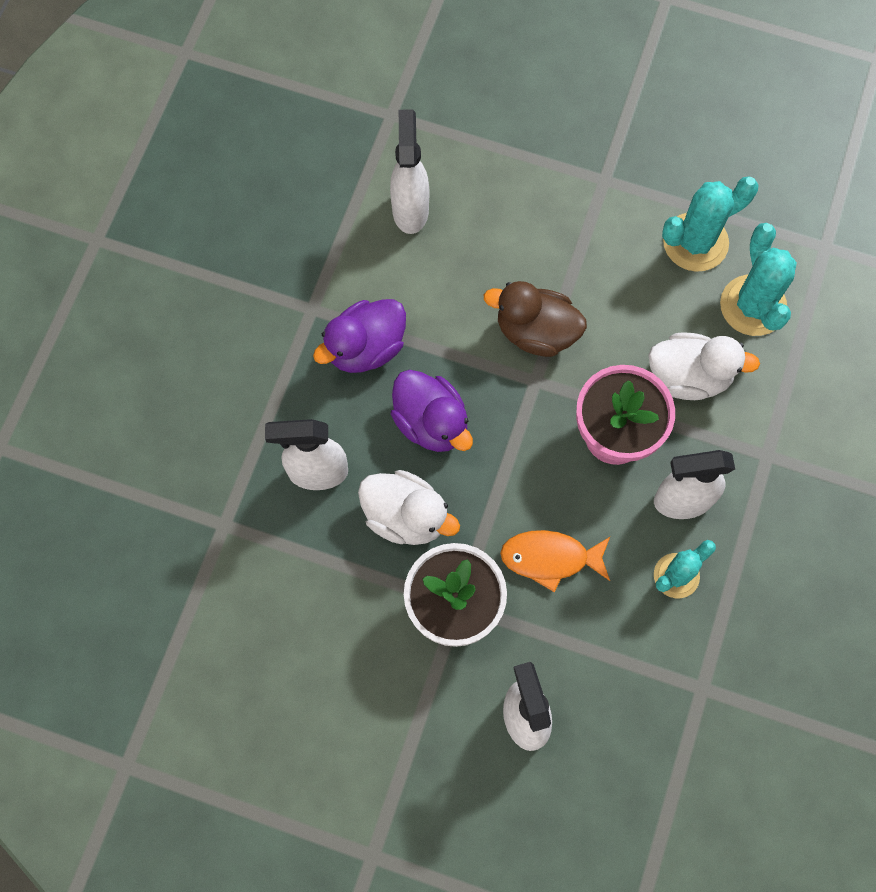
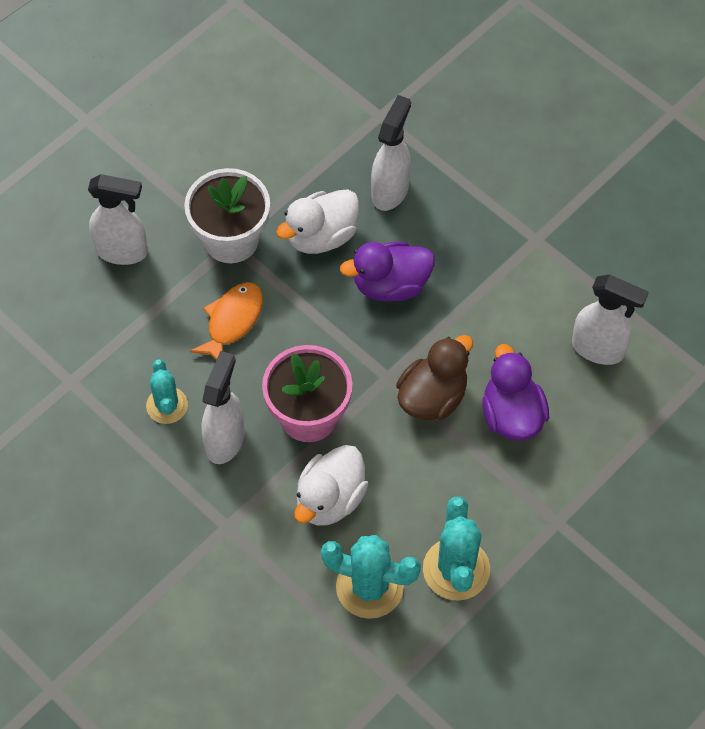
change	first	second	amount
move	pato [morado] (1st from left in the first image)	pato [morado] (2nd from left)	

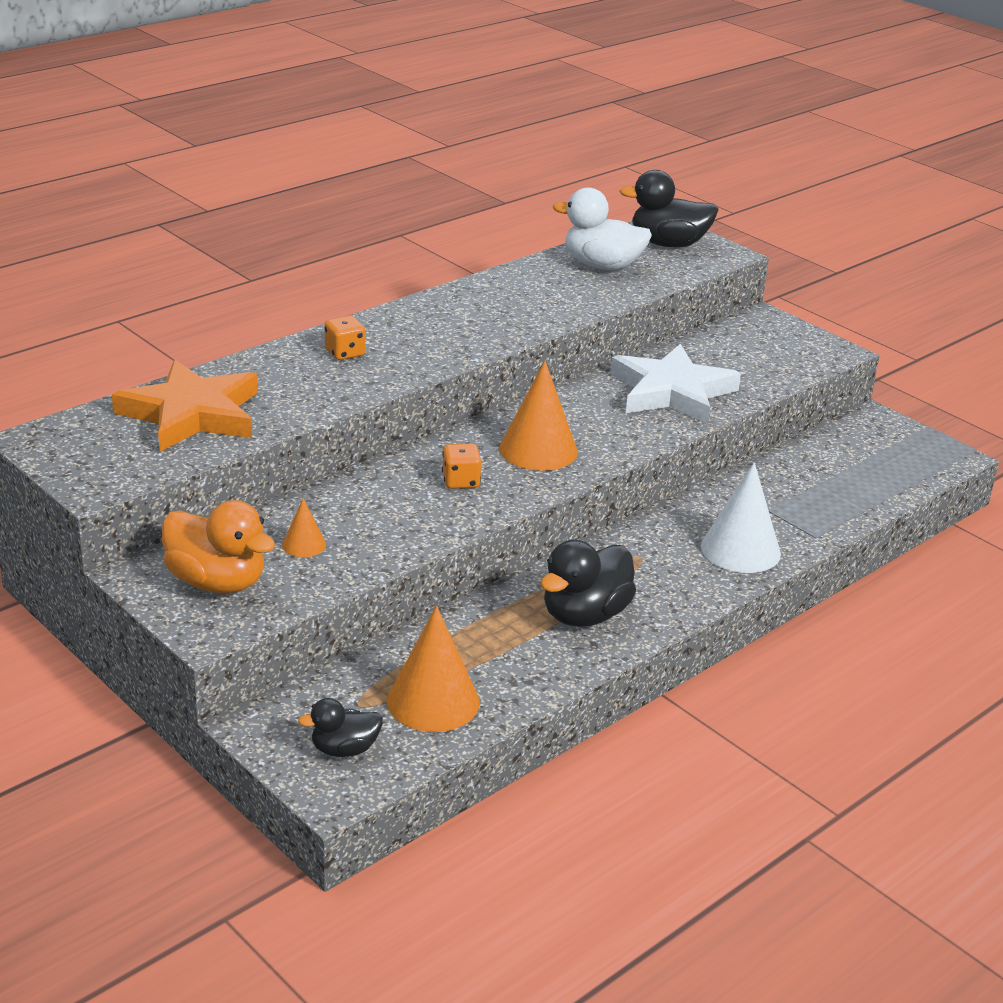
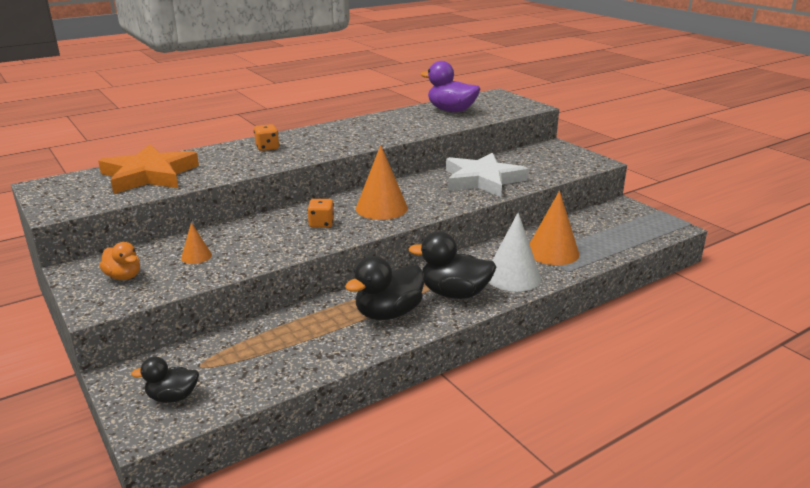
change	first	second	amount
move	pato [negro] (3rd from left)		
recolor	pato [blanco]	pato [morado]	
resize	pato [naranja]		x0.58
move	cono [naranja] (2nd from left in the first image)	cono [naranja] (3rd from left)	

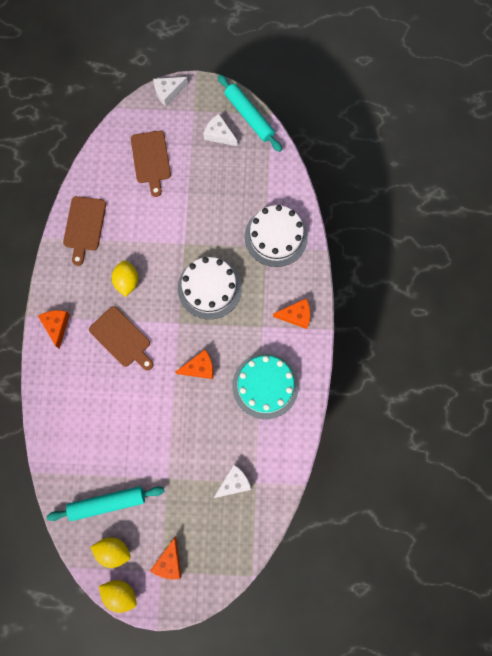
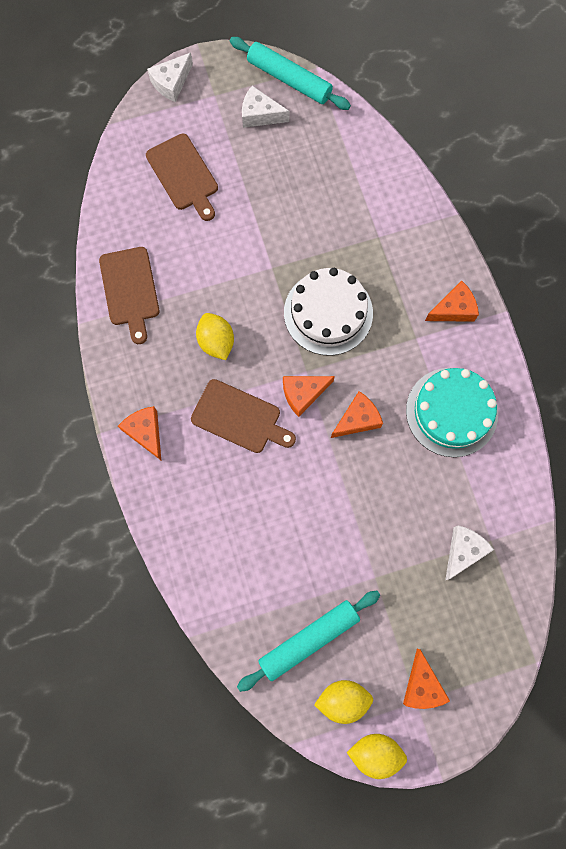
change	first	second	amount
delete	tarta [blanco] (2nd from left)		
insert		queso [naranja] (2nd from left)	

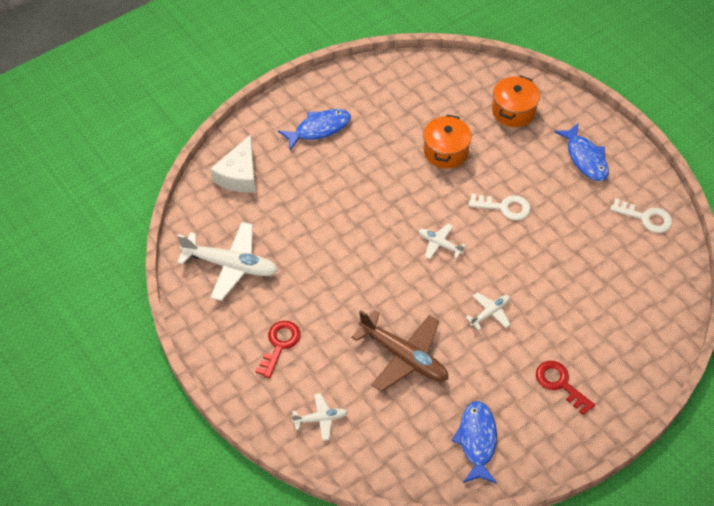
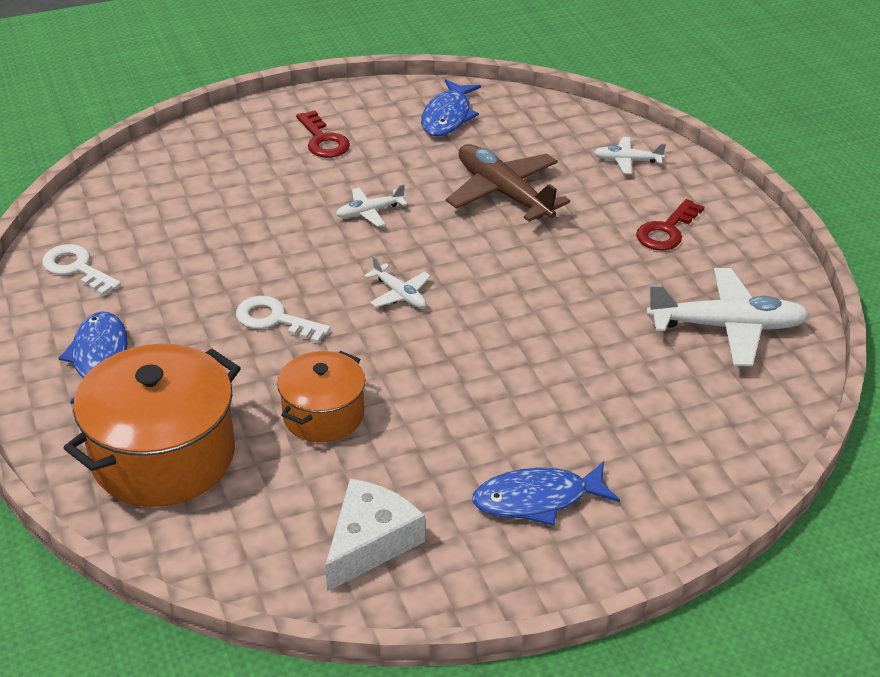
change	first	second	amount
resize	olla [naranja] (2nd from left in the first image)	olla [naranja] (1st from left)	x1.70
move	queso [blanco]		
rotate	avión [blanco] (1st from left in the first image)	avión [blanco] (4th from left)	150 degrees clockwise

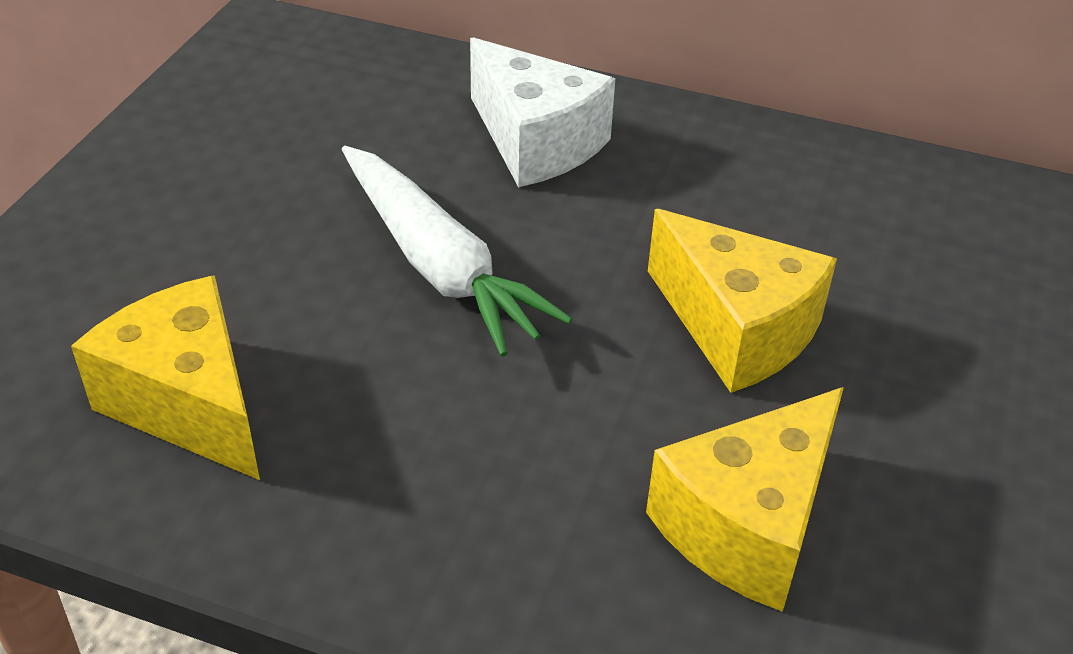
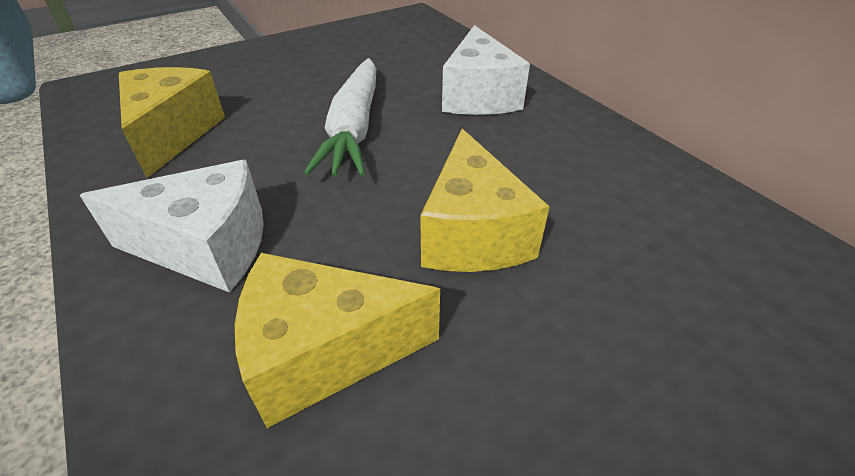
change	first	second	amount
insert		queso [blanco] (1st from left)	

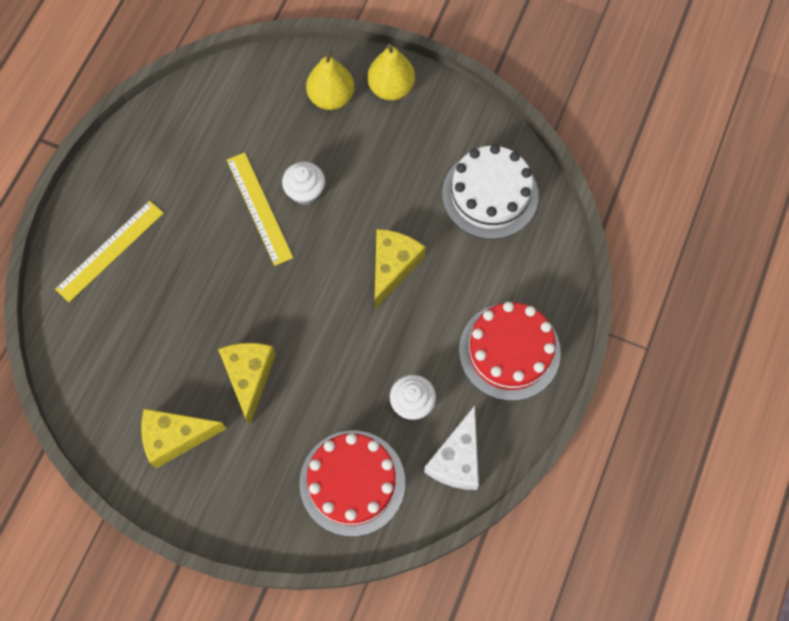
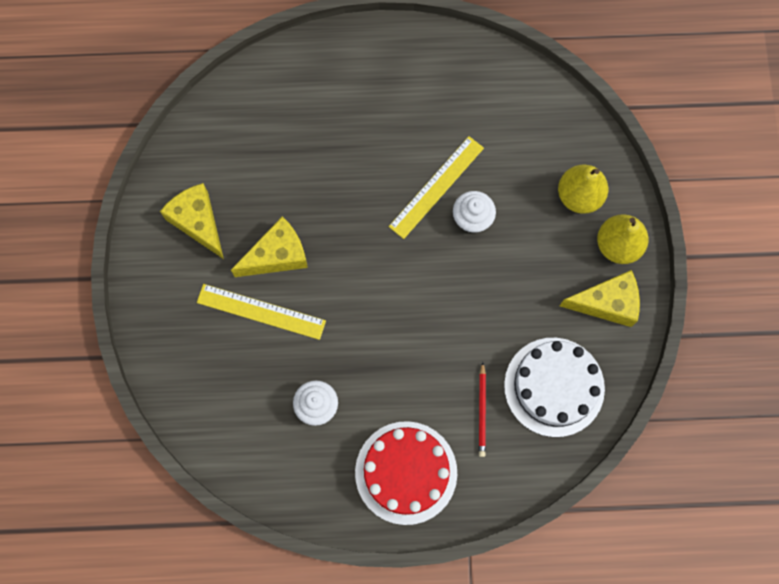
change	first	second	amount
move	regla [amarillo] (1st from left)		
move	queso [amarillo] (3rd from left)		
delete	queso [blanco]		
delete	tarta [rojo] (1st from left)		
insert		lápiz [rojo]	

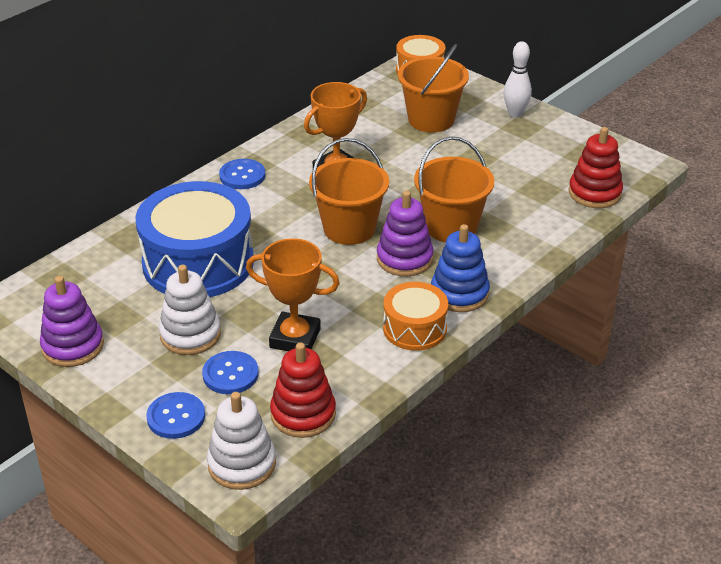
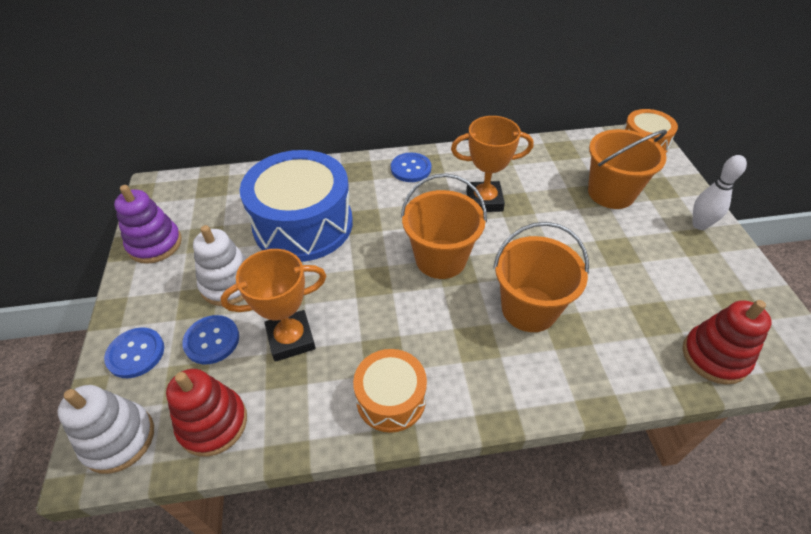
change	first	second	amount
delete	juguete apilable [morado] (2nd from left)		
delete	juguete apilable [azul]		
rotate	trofeo [naranja] (1st from left)		75 degrees counterclockwise

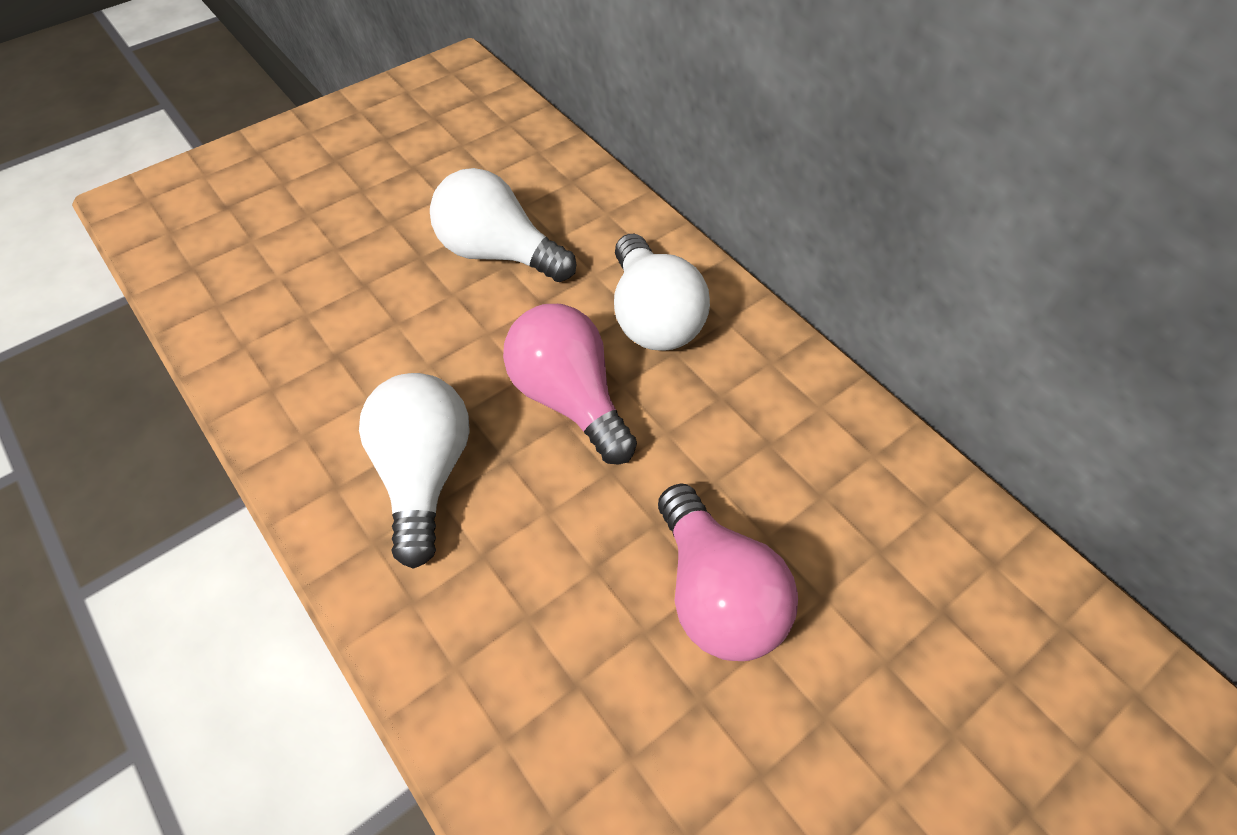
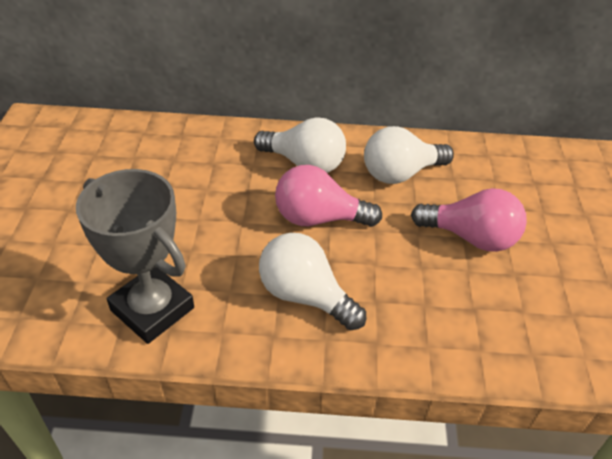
change	first	second	amount
move	bombilla [blanco] (2nd from left in the first image)	bombilla [blanco] (3rd from left)	
insert		trofeo [gris]	

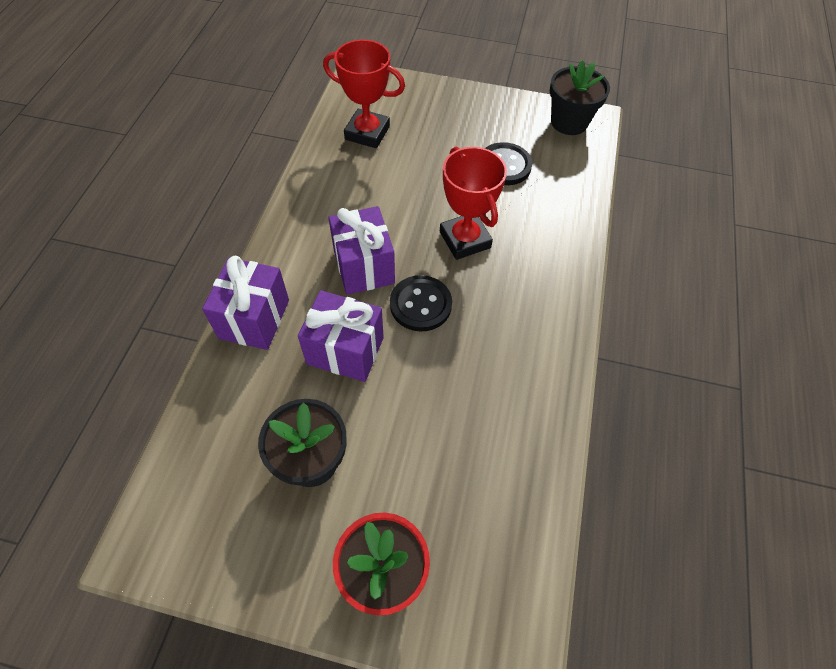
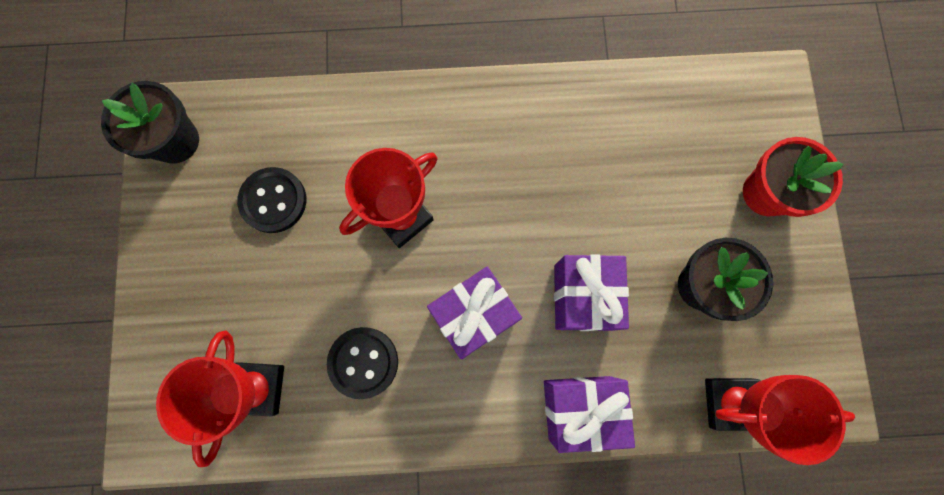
change	first	second	amount
move	botón [negro] (1st from left in the first image)	botón [negro] (2nd from left)	
insert		trofeo [rojo] (3rd from left)	

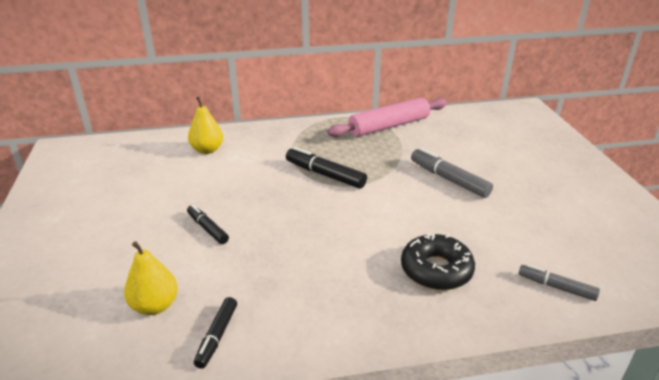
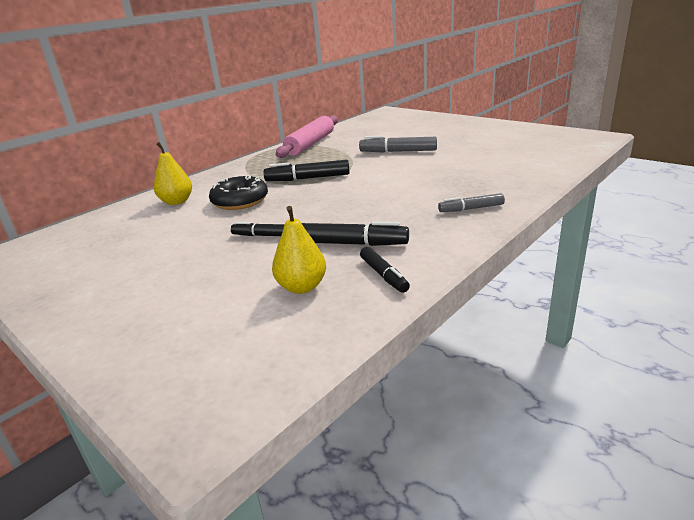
change	first	second	amount
move	rosquilla [negro]		
move	rotulador [gris] (2nd from left)		
insert		rotulador [negro] (3rd from left)	

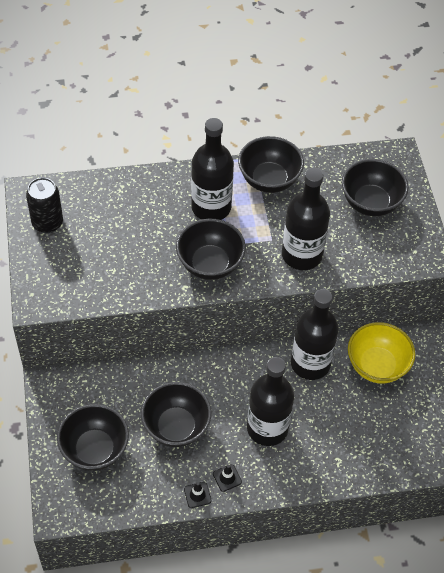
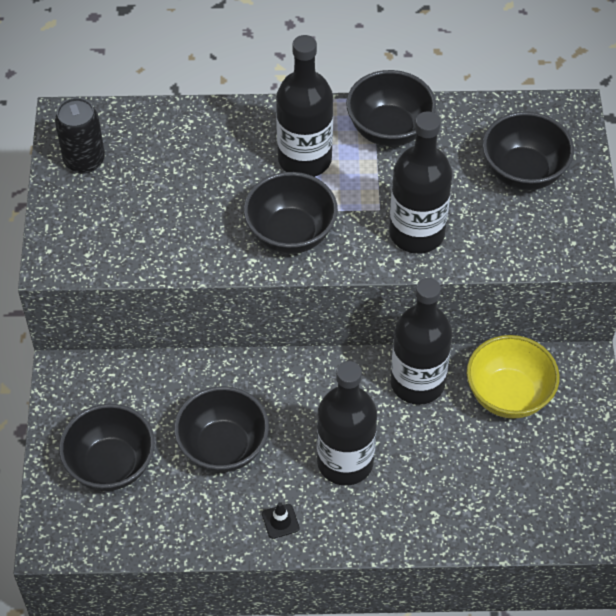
change	first	second	amount
delete	cono de tráfico [negro] (1st from left)		

